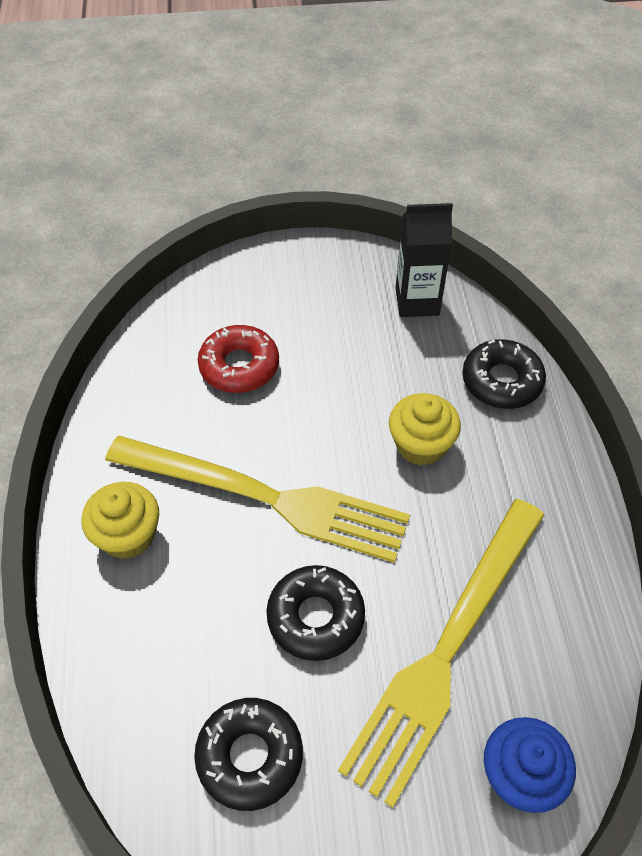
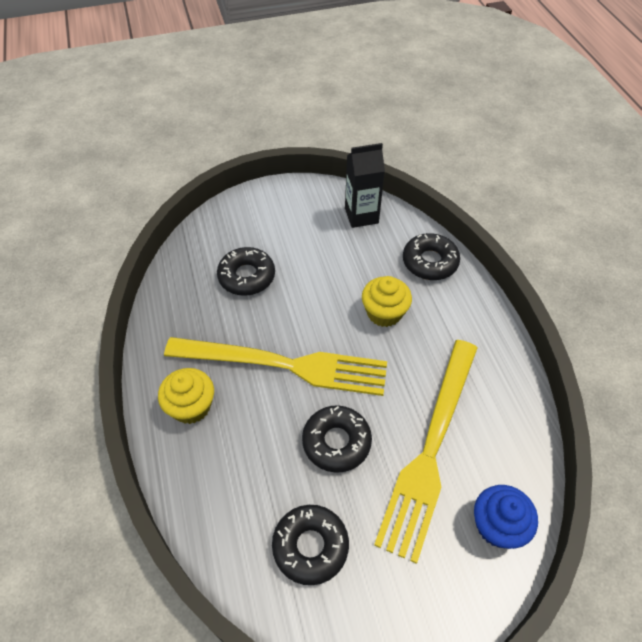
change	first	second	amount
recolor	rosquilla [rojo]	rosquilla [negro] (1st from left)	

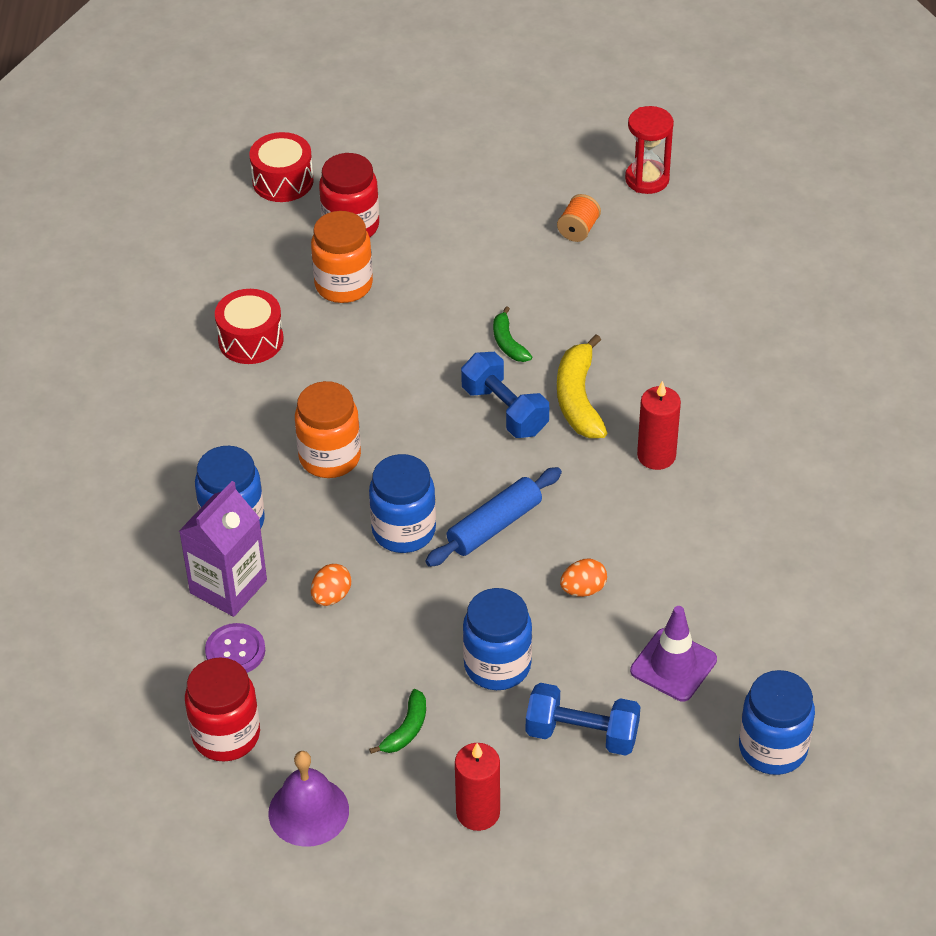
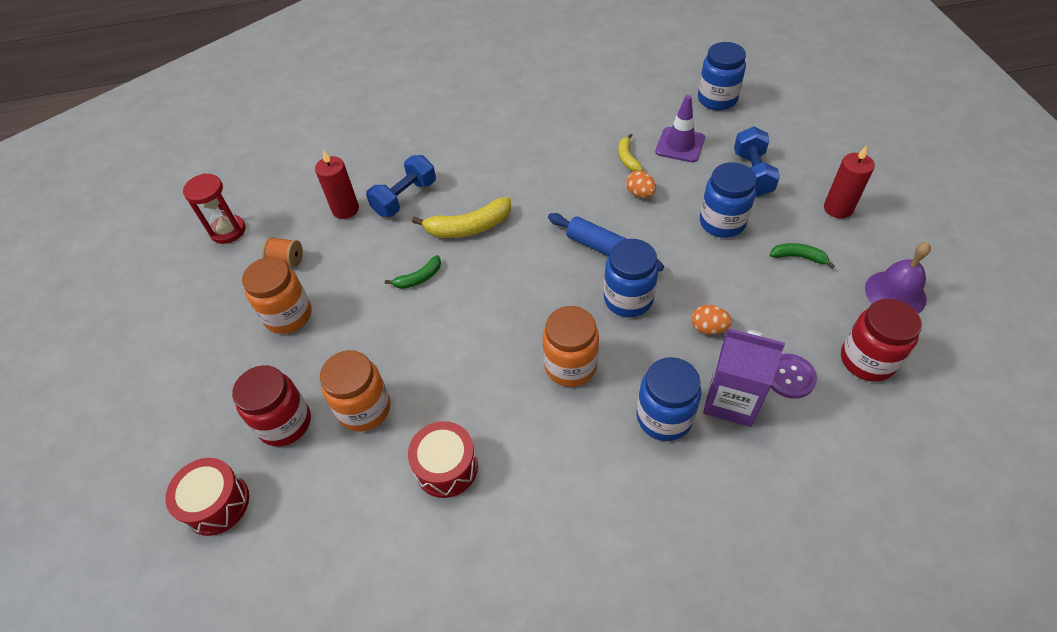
change	first	second	amount
move	mancuerna [azul] (1st from left)		
move	vela [rojo] (2nd from left in the first image)	vela [rojo] (1st from left)	
insert		plátano [amarillo] (2nd from left)	
insert		tarro [naranja] (1st from left)	

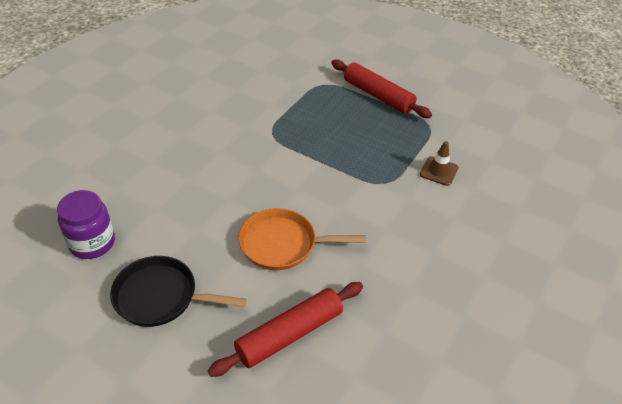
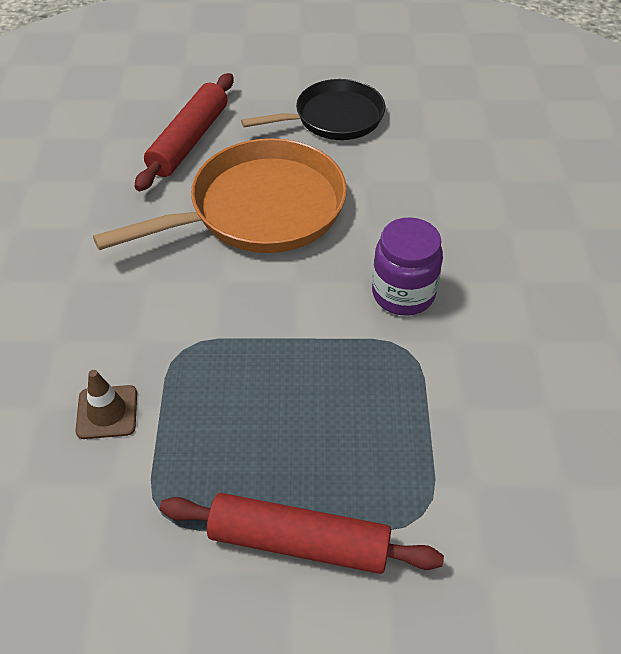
change	first	second	amount
move	tarro [morado]		
resize	sartén [naranja]		x1.56

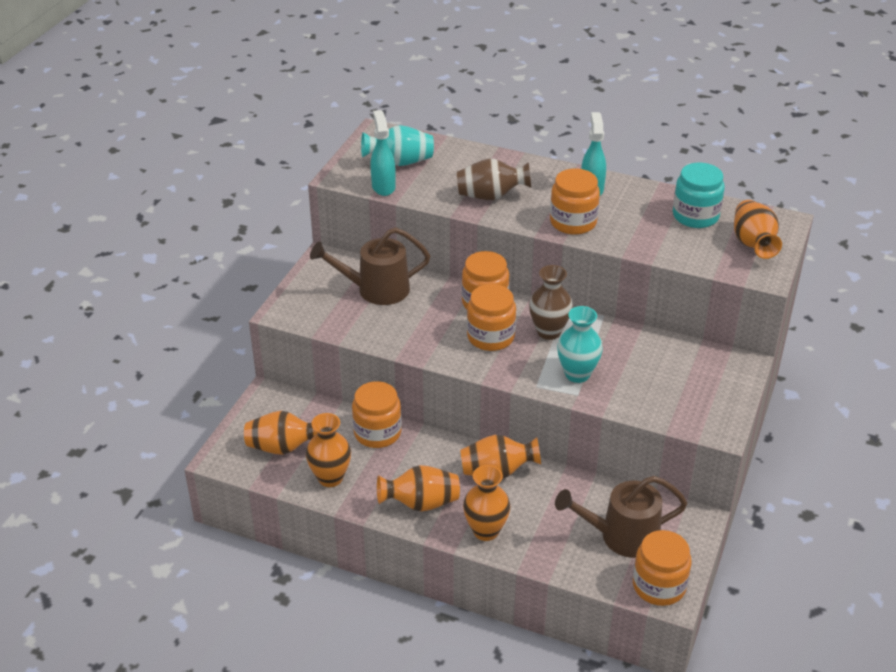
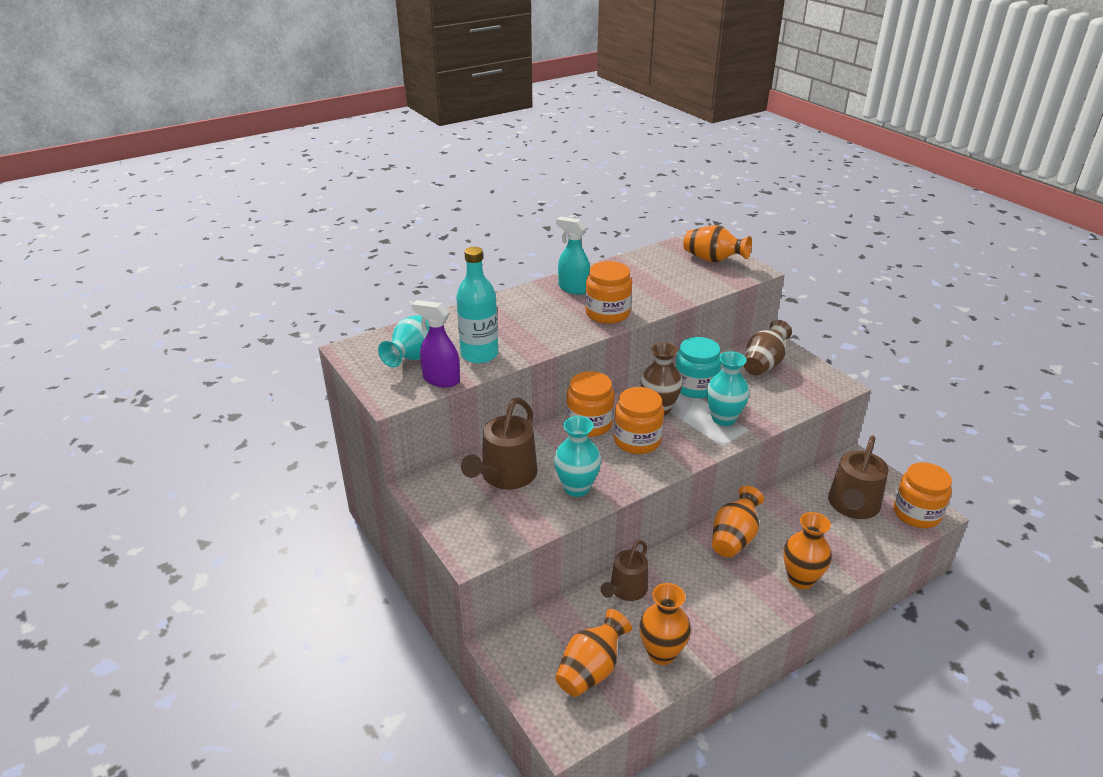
change	first	second	amount
recolor	pulverizador [turquesa] (1st from left)	pulverizador [morado]	
move	florero [marrón] (1st from left in the first image)	florero [marrón] (2nd from left)	
move	tarro [turquesa]		
replace	tarro [naranja] (1st from left)	regadera [marrón] (2nd from left)	
delete	florero [naranja] (3rd from left)		
insert		botella [turquesa]	
insert		florero [turquesa] (2nd from left)	

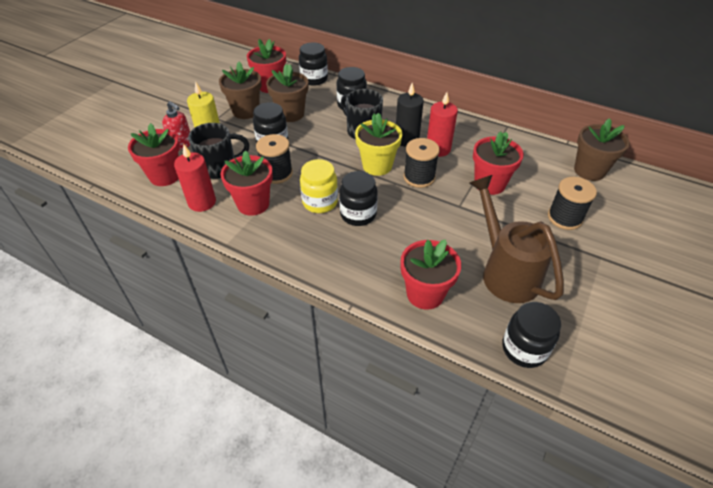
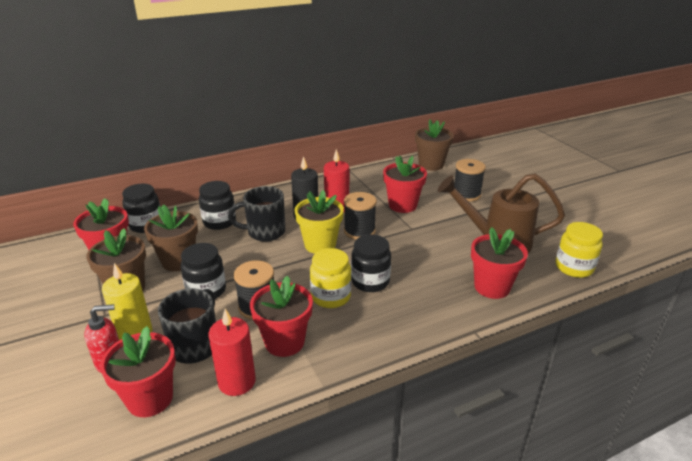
change	first	second	amount
recolor	tarro [negro] (5th from left)	tarro [amarillo] (2nd from left)	

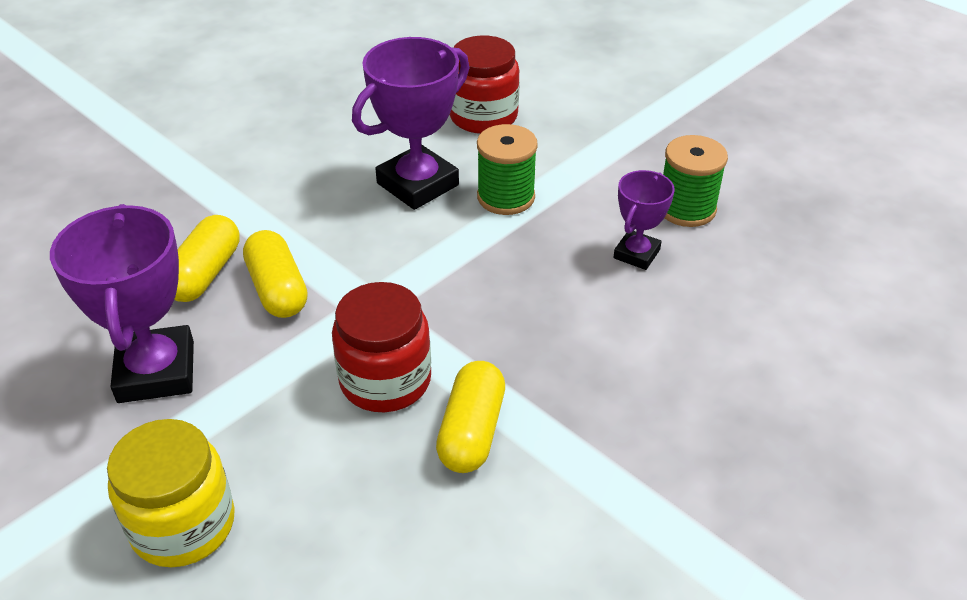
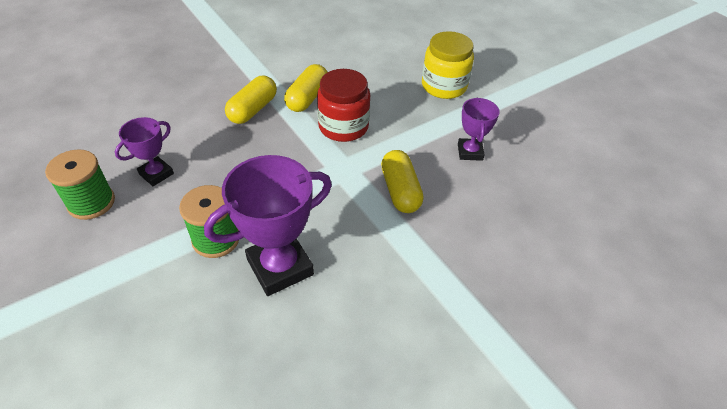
change	first	second	amount
delete	tarro [rojo] (2nd from left)		
resize	trofeo [morado] (1st from left in the first image)	trofeo [morado] (3rd from left)	x0.56
move	cápsula [amarillo] (1st from left)		

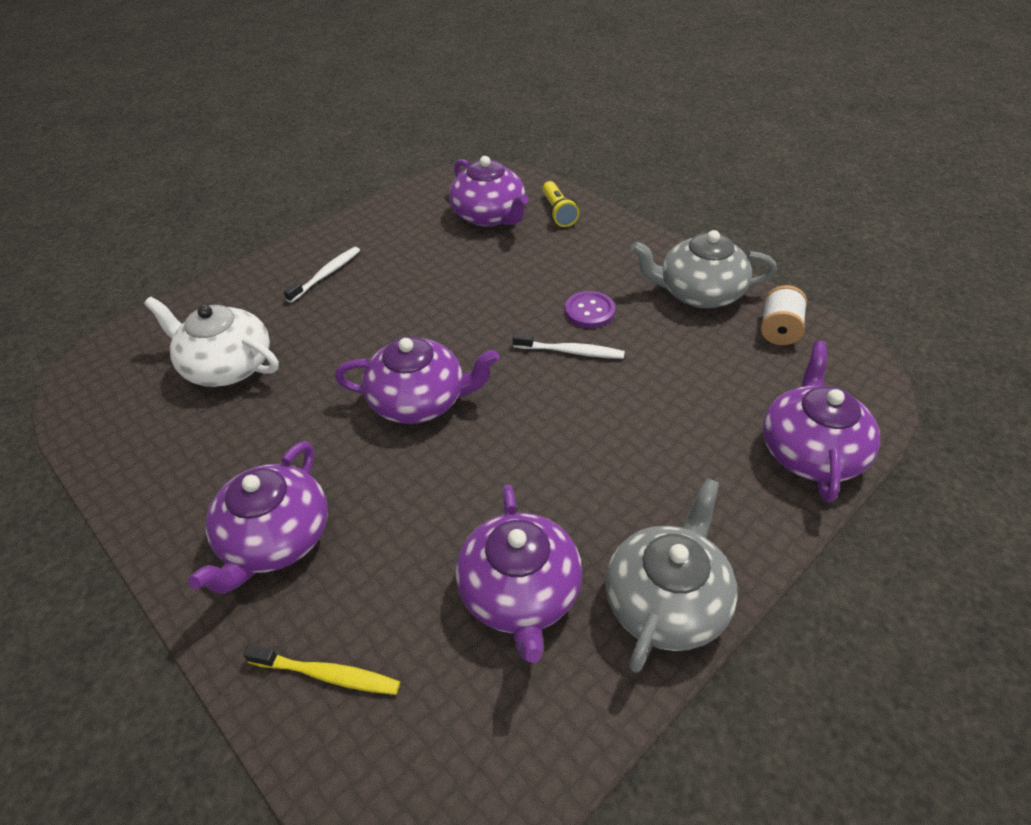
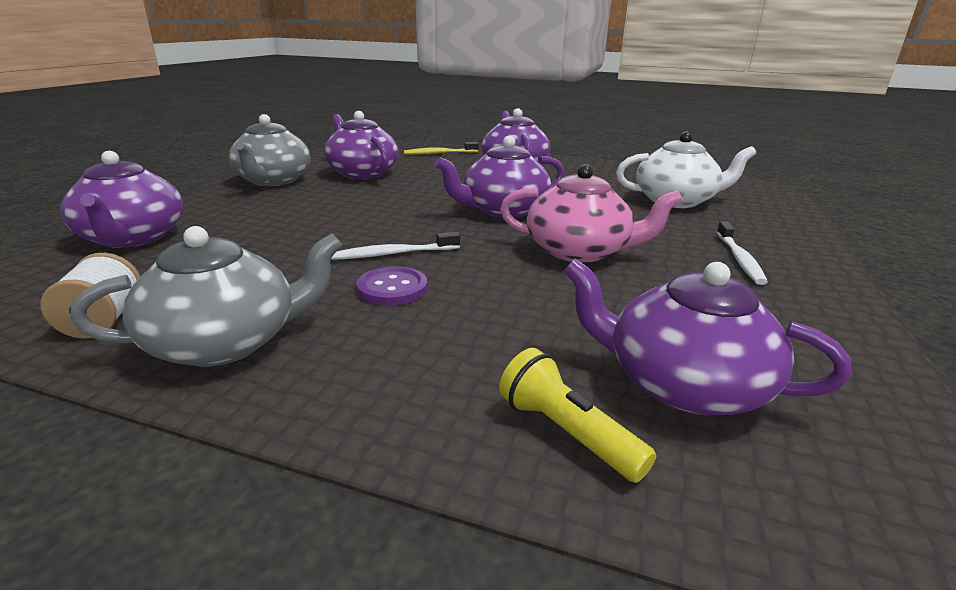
change	first	second	amount
insert		tetera [rosa]	

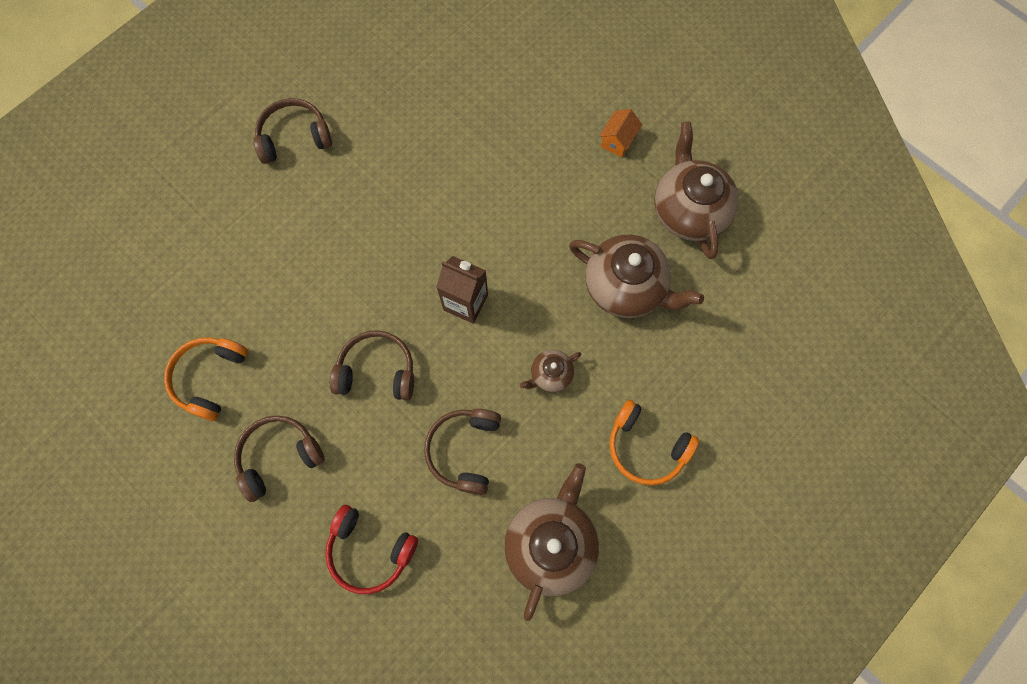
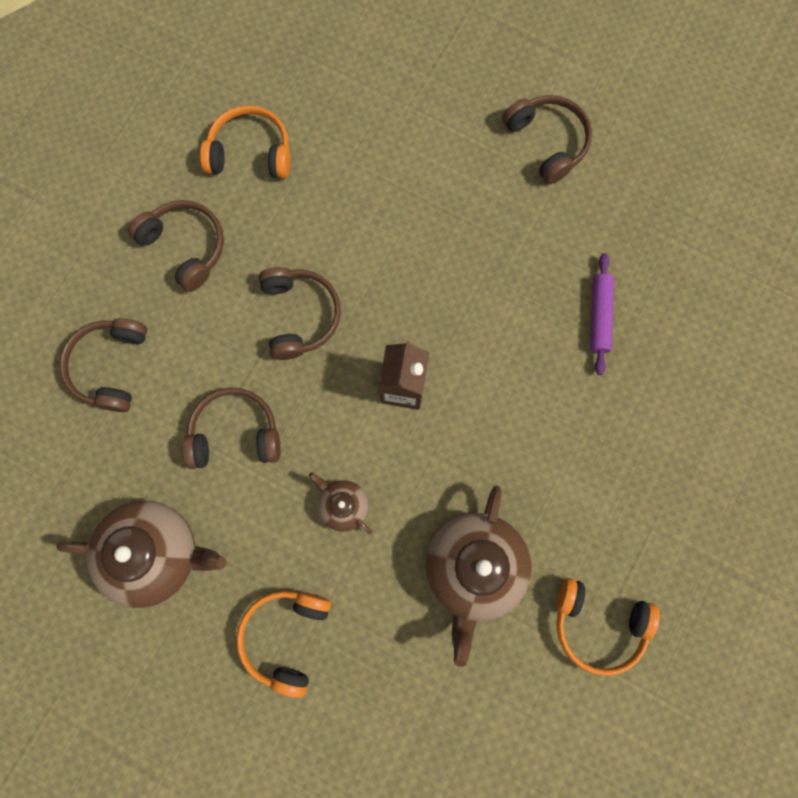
change	first	second	amount
delete	casa [naranja]		
replace	tetera [marrón] (4th from left)	auriculares [naranja] (3rd from left)	
recolor	auriculares [rojo]	auriculares [marrón] (1st from left)	
insert		rodillo [morado]	

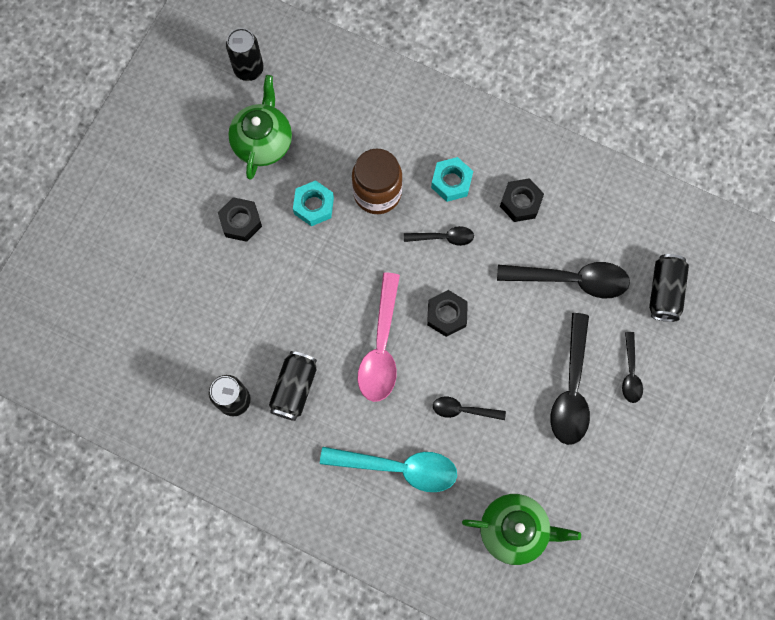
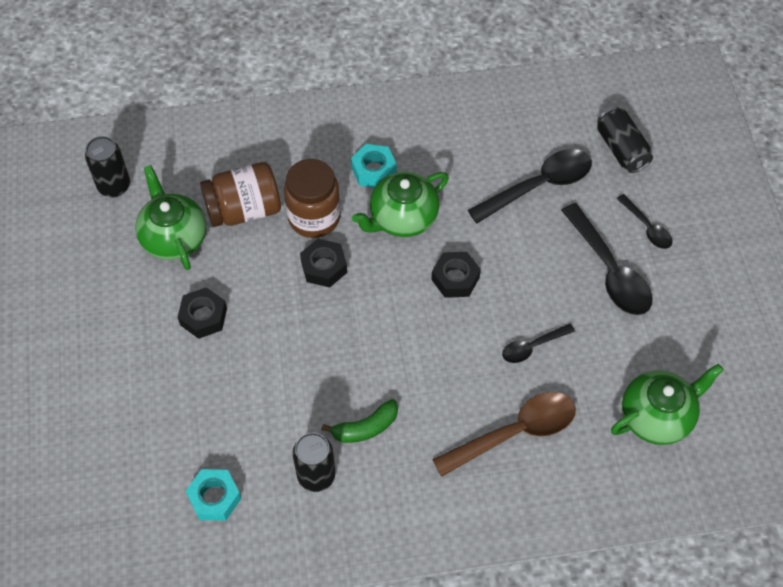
change	first	second	amount
move	tuerca [negro] (3rd from left in the first image)	tuerca [negro] (2nd from left)	
move	tuerca [turquesa] (1st from left)		
replace	cuchara [negro] (1st from left)	tetera [verde] (2nd from left)	
delete	cuchara [rosa]		
replace	lata [negro] (3rd from left)	plátano [verde]	
recolor	cuchara [turquesa]	cuchara [marrón]	
insert		tarro [marrón] (1st from left)	

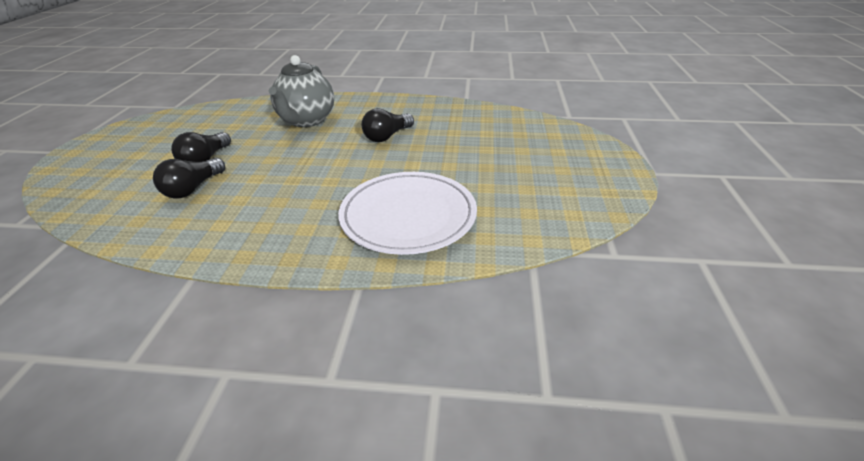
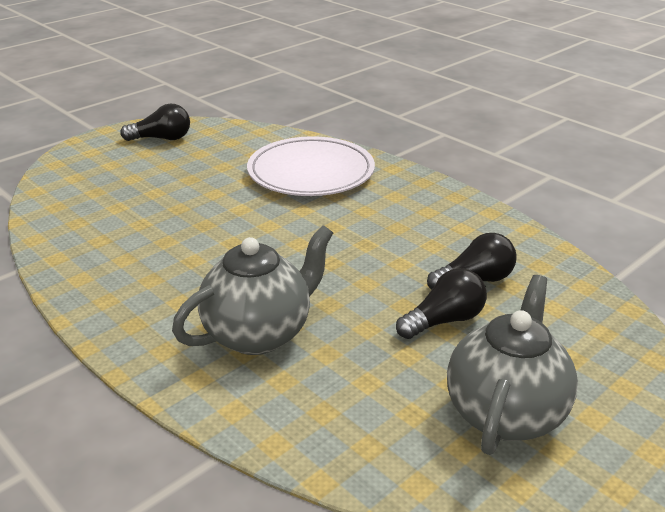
change	first	second	amount
move	bombilla [negro] (3rd from left in the first image)	bombilla [negro] (1st from left)	
insert		tetera [gris] (2nd from left)	

